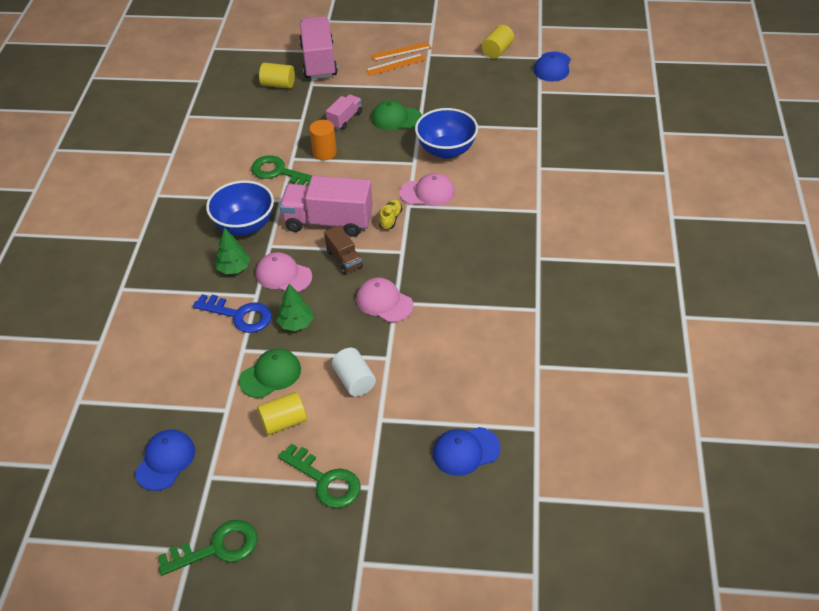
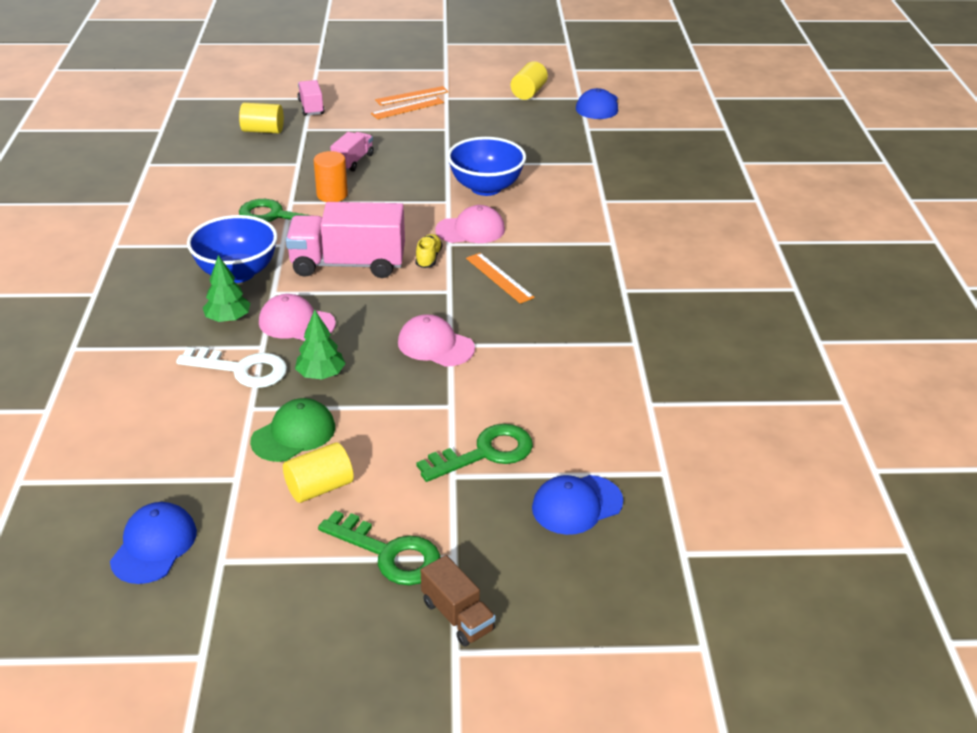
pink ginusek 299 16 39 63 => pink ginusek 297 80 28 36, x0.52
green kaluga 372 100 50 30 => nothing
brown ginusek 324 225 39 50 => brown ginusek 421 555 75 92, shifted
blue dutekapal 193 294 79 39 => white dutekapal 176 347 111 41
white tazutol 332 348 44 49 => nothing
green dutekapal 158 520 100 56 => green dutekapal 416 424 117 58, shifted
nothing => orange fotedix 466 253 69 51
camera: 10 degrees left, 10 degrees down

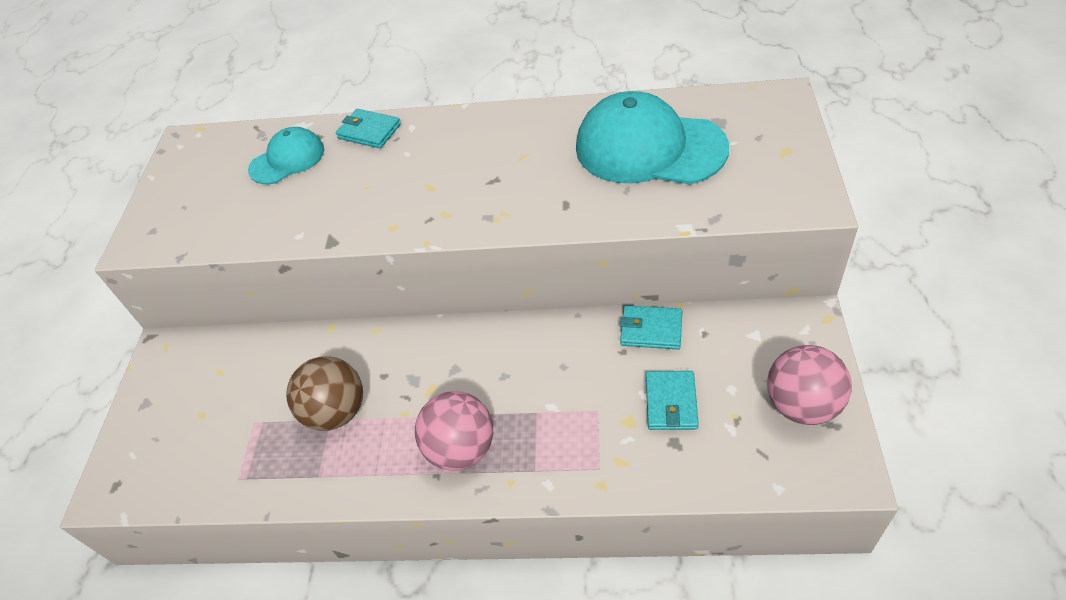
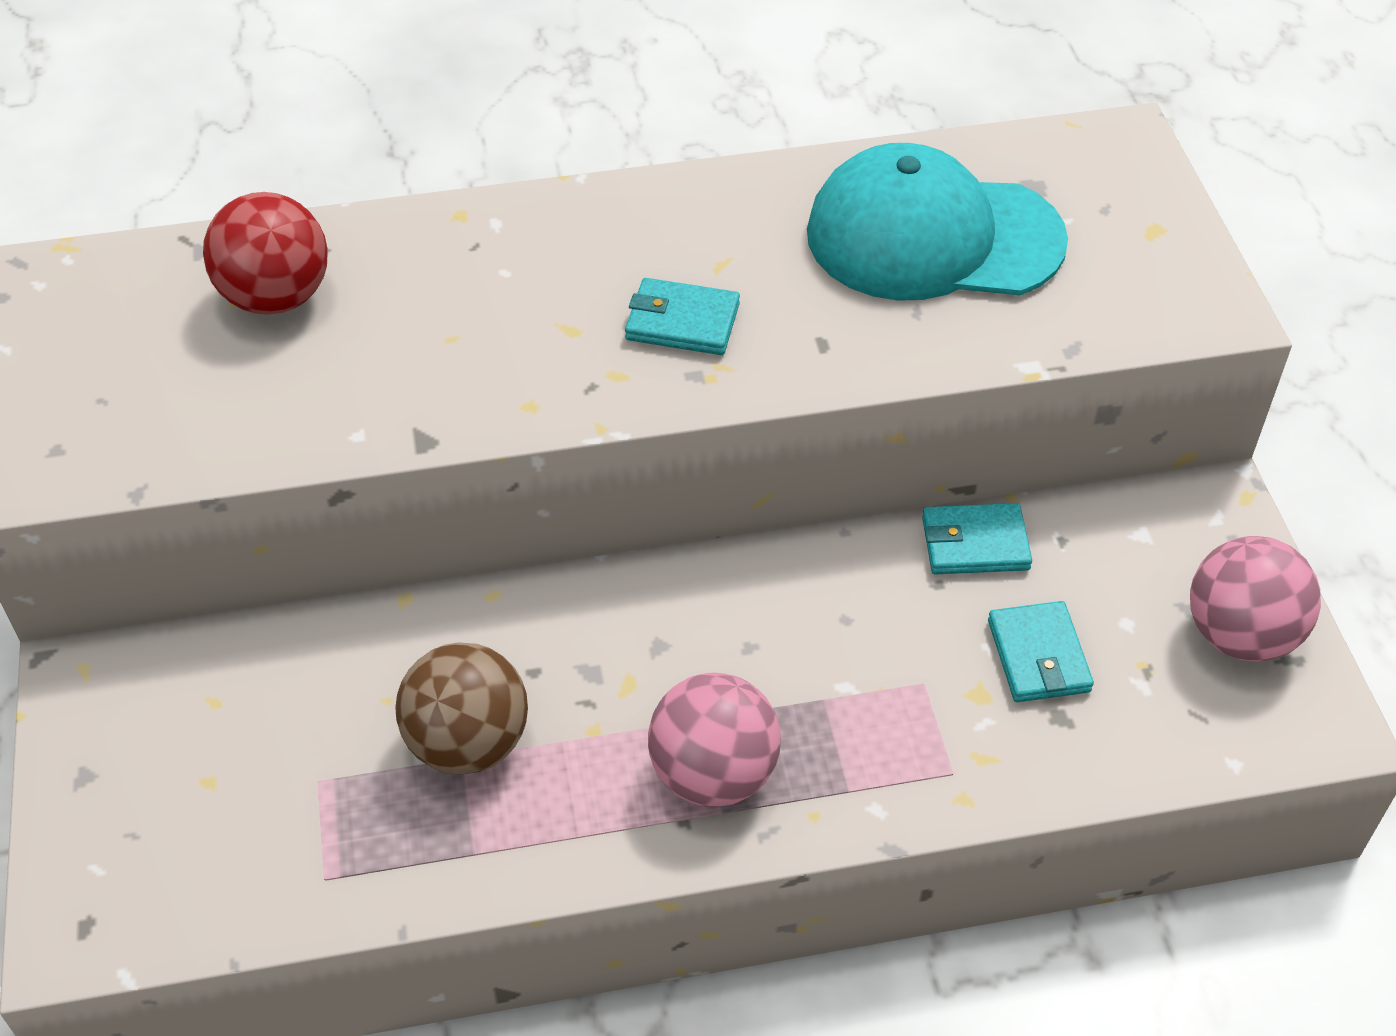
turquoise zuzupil 336 109 65 39 => turquoise zuzupil 625 278 115 77, shifted
turquoise kaluga 248 127 76 57 => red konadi 203 192 125 123
camera: 20 degrees left, 0 degrees up

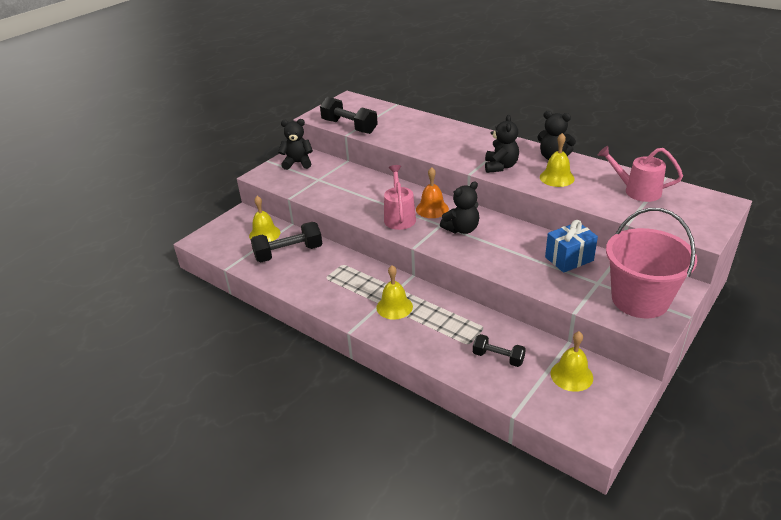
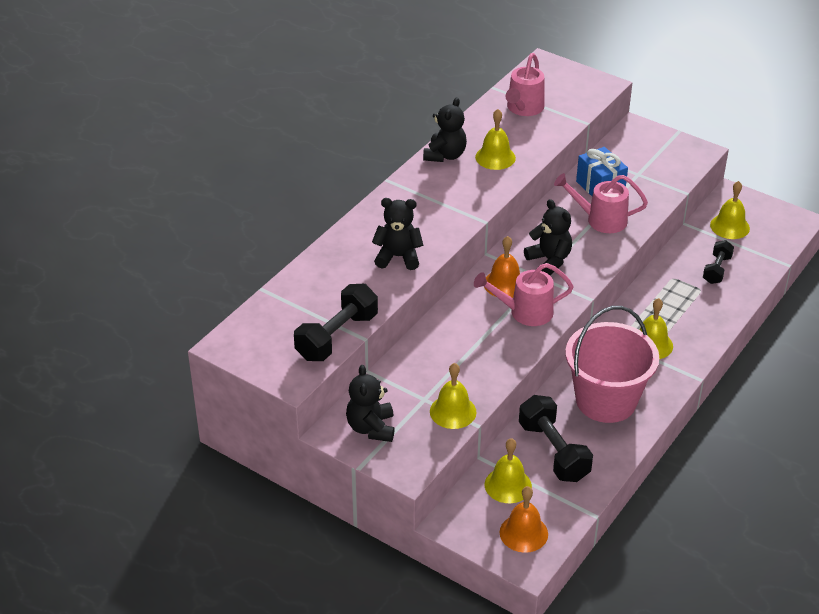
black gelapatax 485 115 34 58 => black gelapatax 372 198 51 72, shifted
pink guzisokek 606 208 91 110 => pink guzisokek 565 306 94 117, shifted
nothing => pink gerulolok 554 173 94 60
nothing => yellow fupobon 430 363 47 66
nothing => orange fupobon 500 486 48 67
camera: 95 degrees left, 5 degrees up

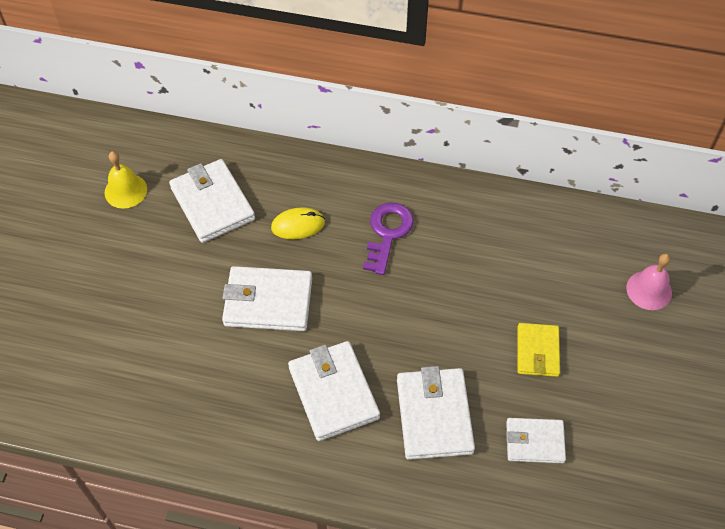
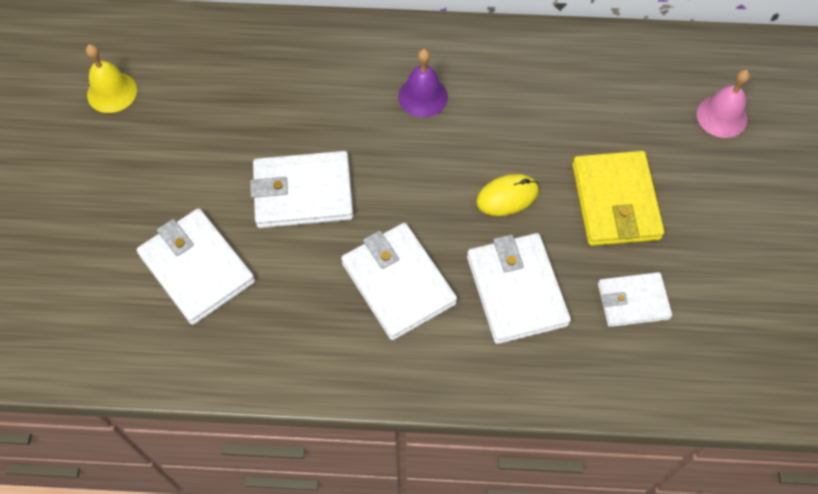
white zuzupil 169 159 86 84 => white zuzupil 137 208 118 117, shifted
purple dutekapal 363 203 51 72 => purple fupobon 398 49 50 69
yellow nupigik 271 207 54 32 => yellow nupigik 476 174 63 42, shifted
yellow zuzupil 517 323 43 54 => yellow zuzupil 572 151 93 95, x1.58
camera: 10 degrees left, 5 degrees up

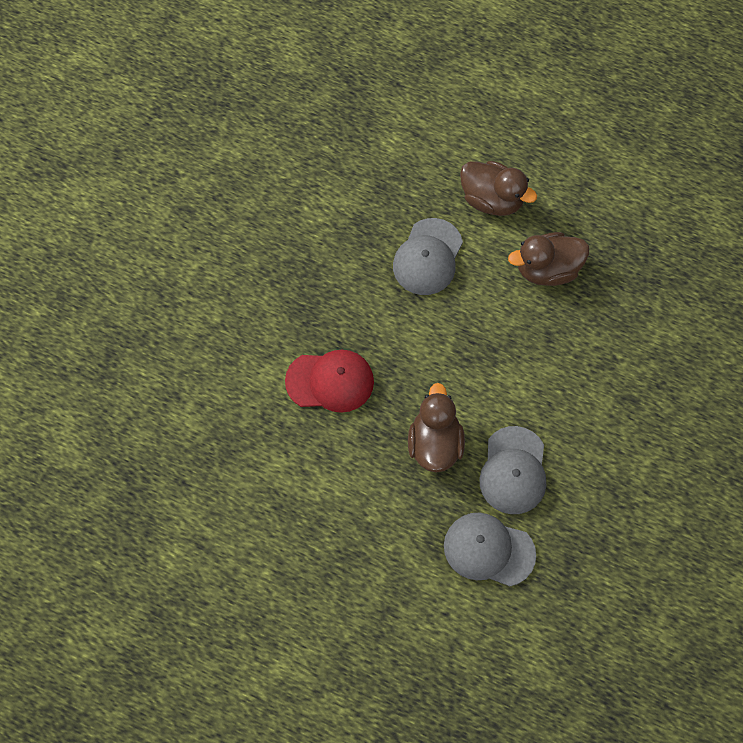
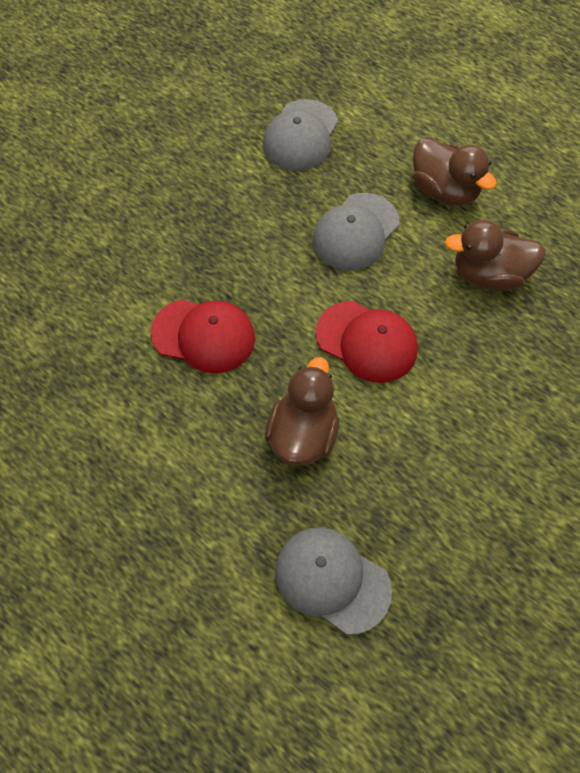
grey kaluga 479 426 67 88 => grey kaluga 263 99 75 72, shifted
nothing => red kaluga 316 301 102 82
camera: 15 degrees right, 5 degrees down

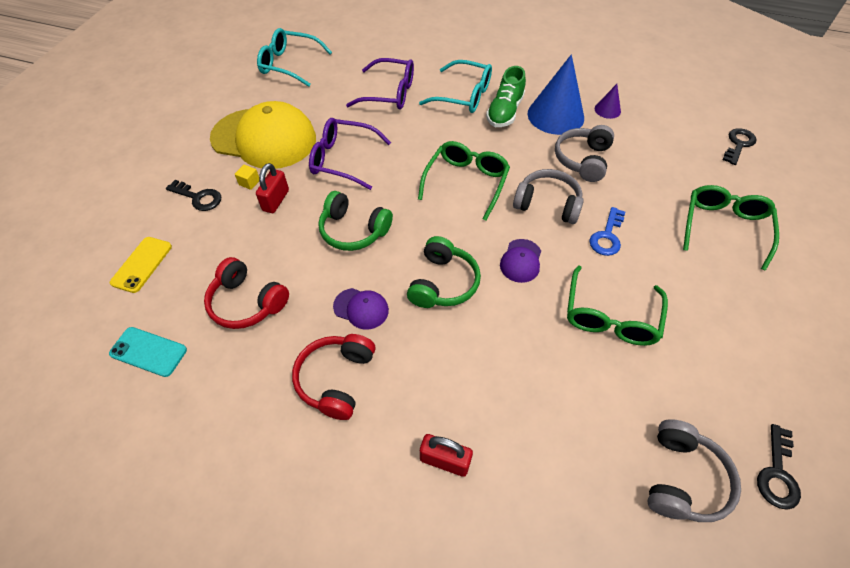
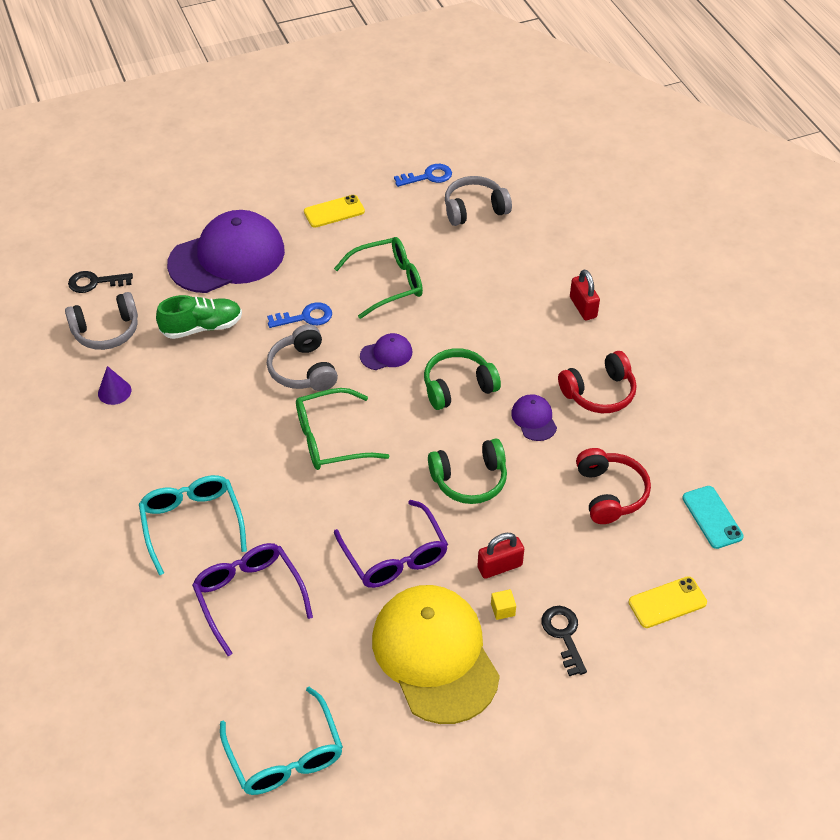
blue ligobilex 528 54 56 81 => nothing
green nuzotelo 486 66 40 61 => green nuzotelo 156 295 86 44, shifted
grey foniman 555 125 59 57 => grey foniman 65 292 73 58, shifted
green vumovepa 683 185 96 86 => purple kaluga 167 210 118 83
green foniman 318 191 75 60 => green foniman 428 439 79 65, 90 degrees clockwise
black dutekapal 757 424 44 86 => blue dutekapal 394 164 58 23
nothing => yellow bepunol 304 195 61 33
camera: 130 degrees left, 5 degrees down

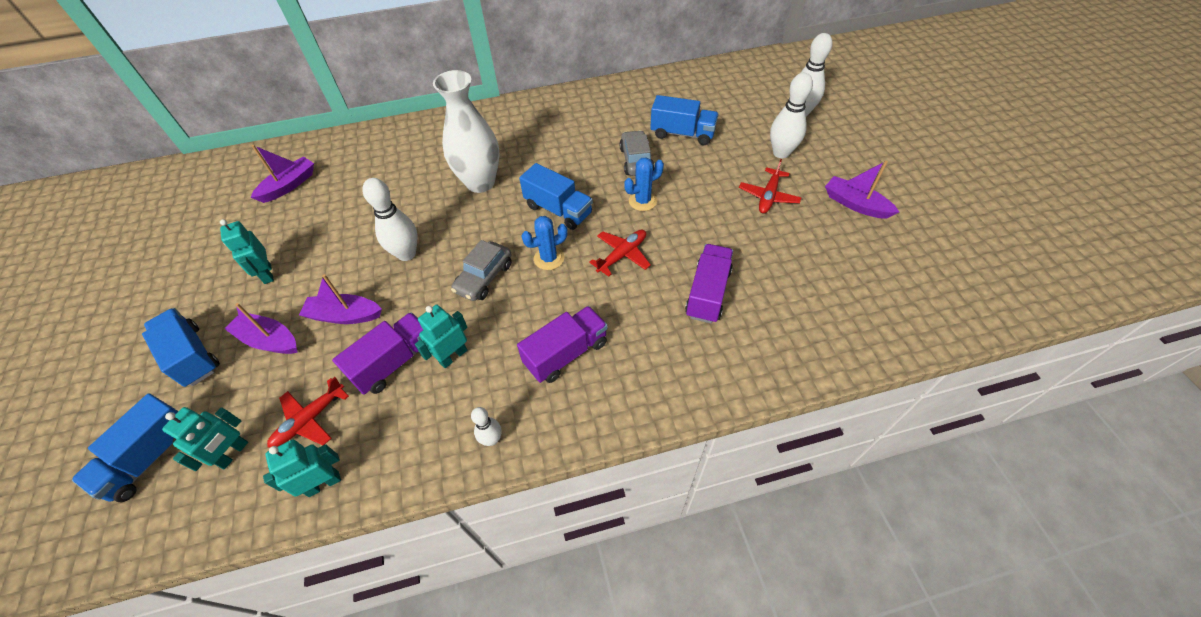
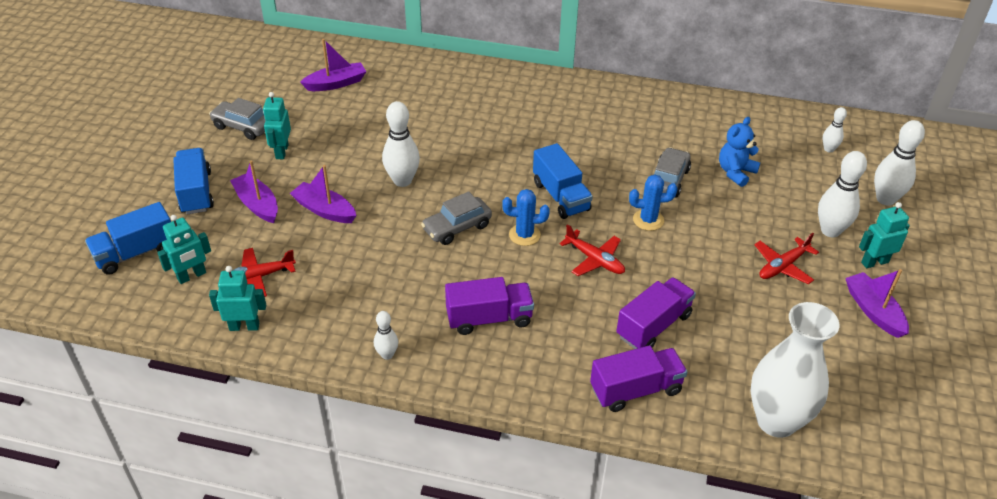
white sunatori 433 70 67 123 => white sunatori 751 302 88 136, shifted
blue ginusek 650 95 69 50 => blue gelapatax 719 117 41 70
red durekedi 589 230 62 47 => red durekedi 559 224 66 52, 60 degrees clockwise
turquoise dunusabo 415 305 53 63 => turquoise dunusabo 859 202 51 66, shifted
purple ginusek 332 312 91 83 => purple ginusek 590 345 97 67, shifted
nothing => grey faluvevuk 209 98 57 42
nothing => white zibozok 823 107 24 46
camera: 25 degrees right, 10 degrees down

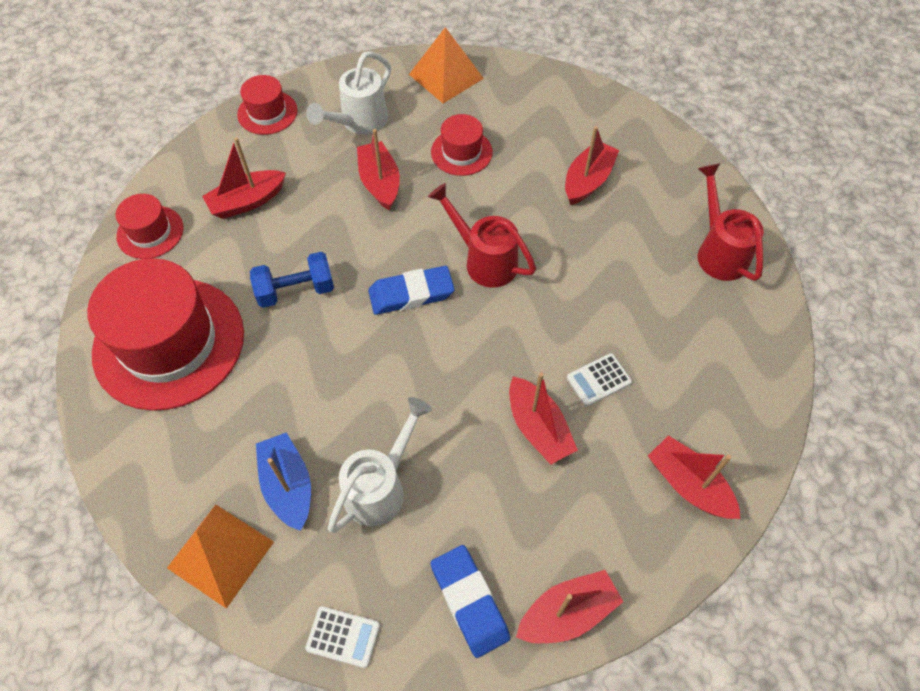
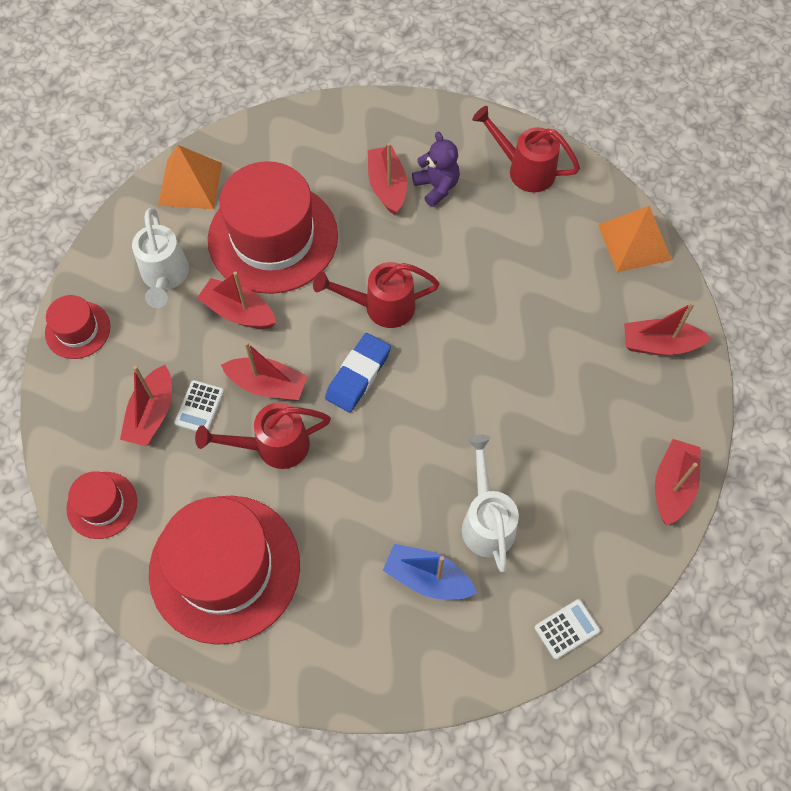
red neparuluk 431 114 62 62 => red neparuluk 208 161 130 133, x2.09
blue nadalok 250 252 84 56 => red gerulolok 195 403 136 66
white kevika 567 353 65 53 => white kevika 174 380 50 51, shifted
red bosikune 509 373 69 92 => red bosikune 221 342 87 58, shifted
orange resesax 167 505 107 104 => orange resesax 598 206 74 66, shifted
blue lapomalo 431 545 79 113 => nothing
nothing => purple gelapatax 412 132 48 75
camera: 45 degrees left, 5 degrees up

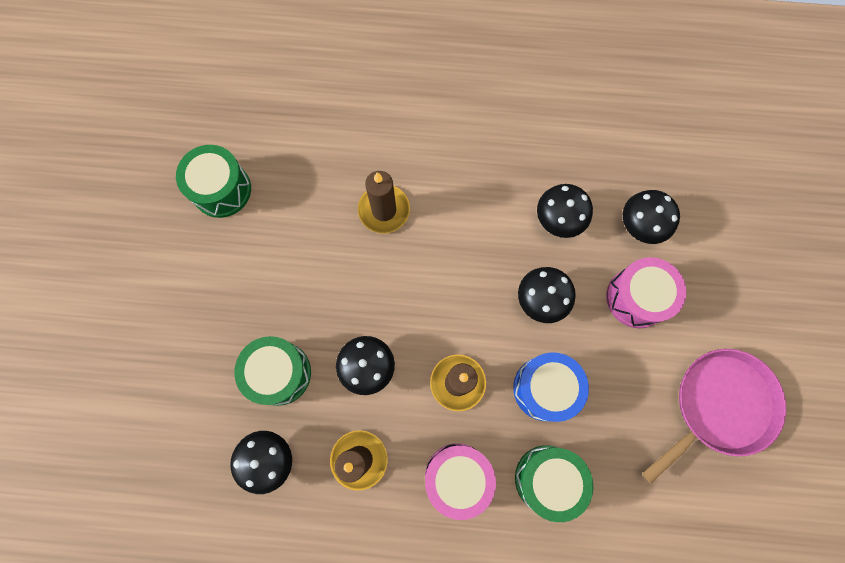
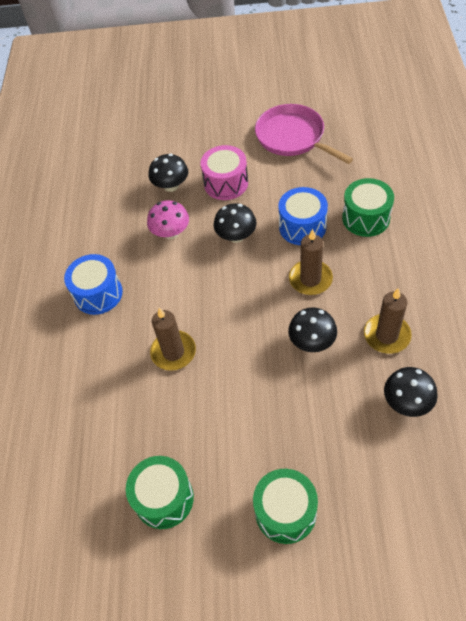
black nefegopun 537 184 56 54 => pink nefegopun 147 200 42 39
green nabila 234 336 77 70 => green nabila 253 469 65 75, shifted
pink nabila 425 443 71 77 => nothing
nothing => blue nabila 64 254 59 61
camera: 90 degrees left, 20 degrees down

